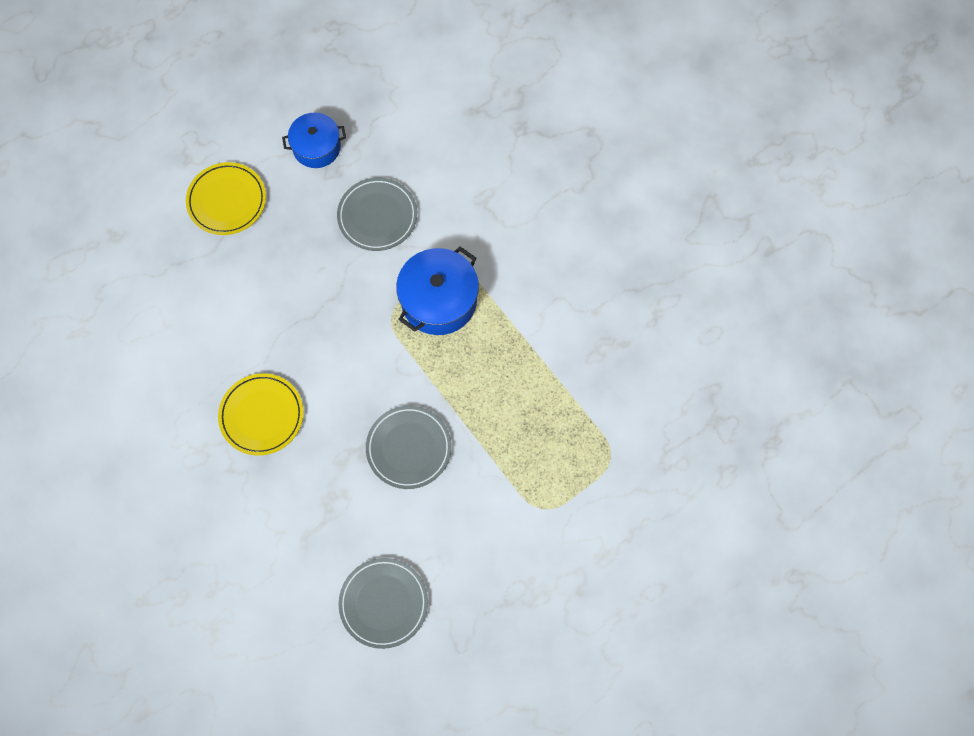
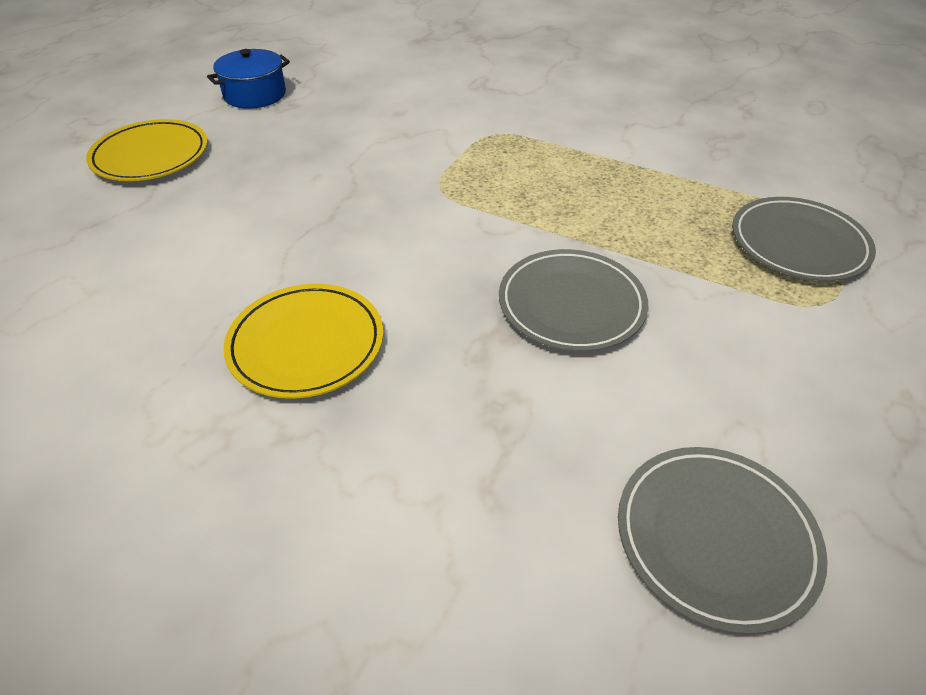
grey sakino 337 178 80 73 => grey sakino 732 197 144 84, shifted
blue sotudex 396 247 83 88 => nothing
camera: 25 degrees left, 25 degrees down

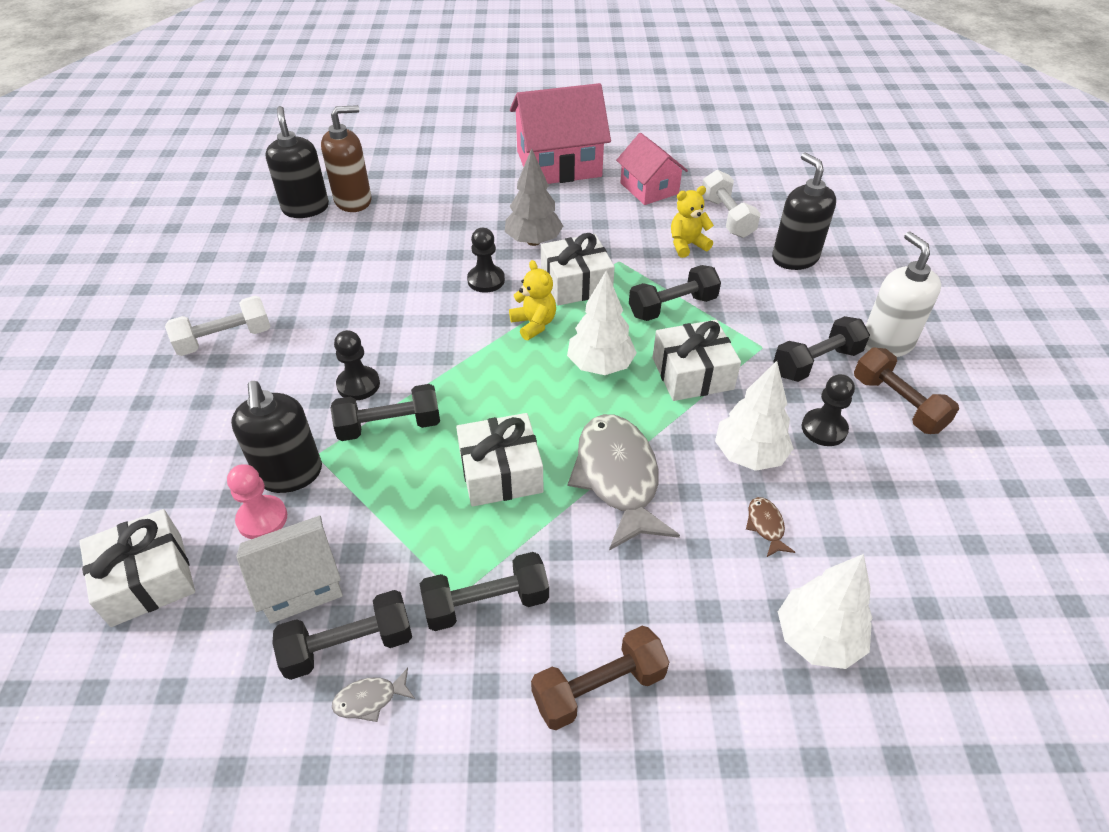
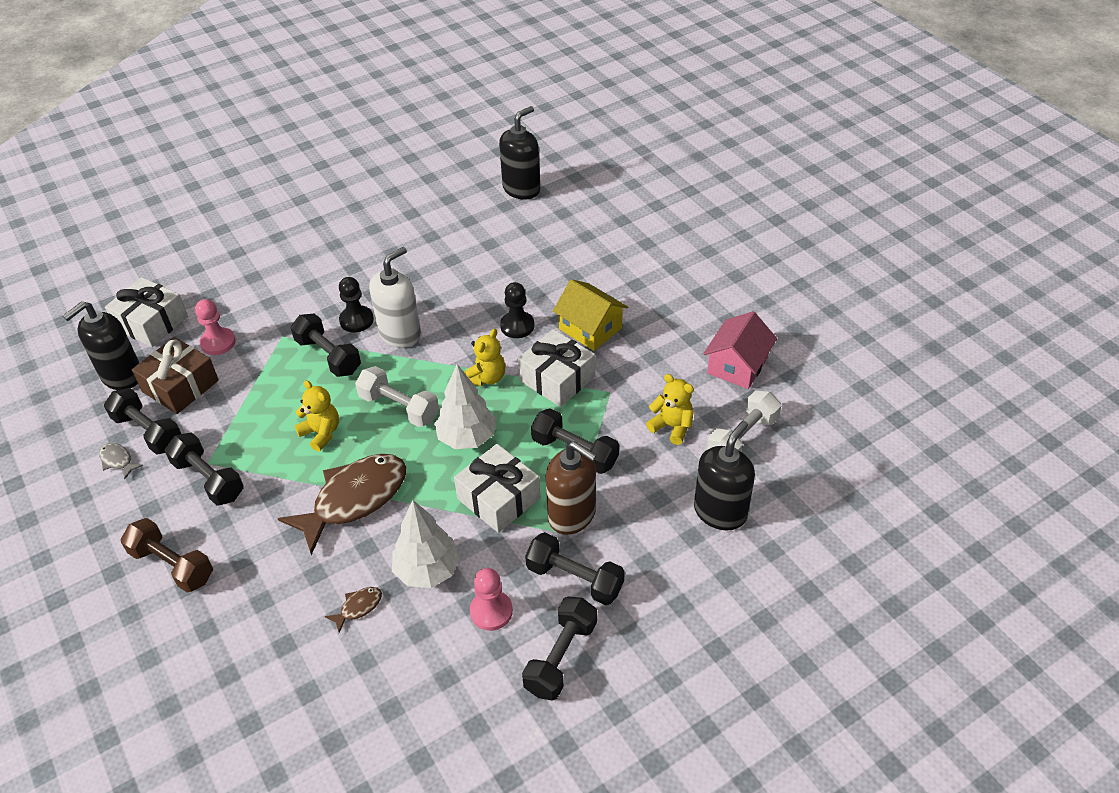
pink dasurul 510 83 101 101 => nothing
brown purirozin 321 105 50 107 => brown purirozin 546 441 51 94, shifted
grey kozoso 505 148 58 98 => yellow dasurul 553 279 75 72
white purirozin 865 232 76 125 => white purirozin 369 247 52 100, shifted
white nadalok 165 296 106 60 => white nadalok 355 366 84 61, shifted
brown nadalok 854 348 105 86 => black nadalok 522 597 75 104
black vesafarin 802 374 53 72 => pink vesafarin 470 568 43 63
black purirozin 231 381 91 112 => black purirozin 63 301 76 89, shifted
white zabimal 456 413 88 94 => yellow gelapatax 294 380 45 72
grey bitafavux 568 414 112 137 => brown bitafavux 277 454 129 101
white dasurul 236 516 107 108 => brown zabimal 132 337 87 77
white kozoso 778 554 94 115 => nothing
camera: 60 degrees right, 0 degrees up

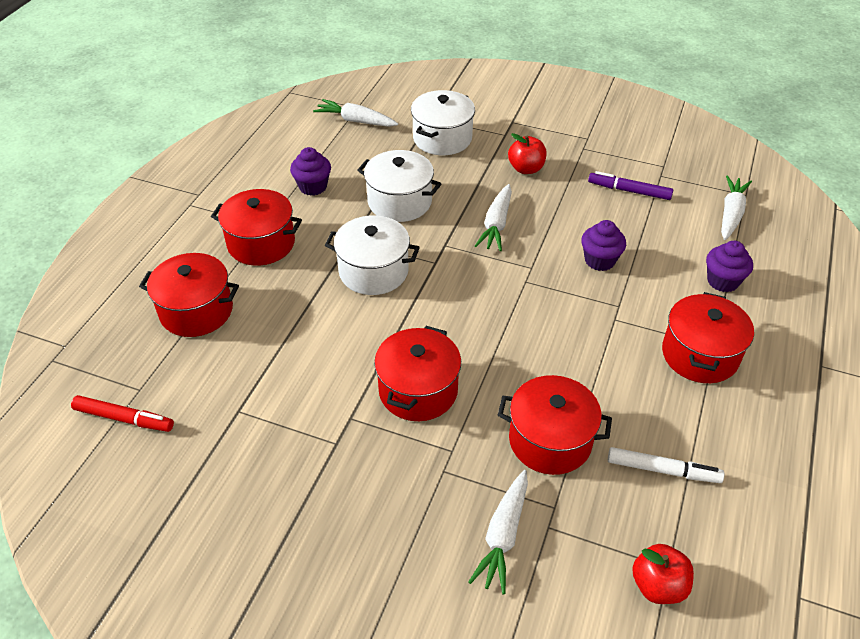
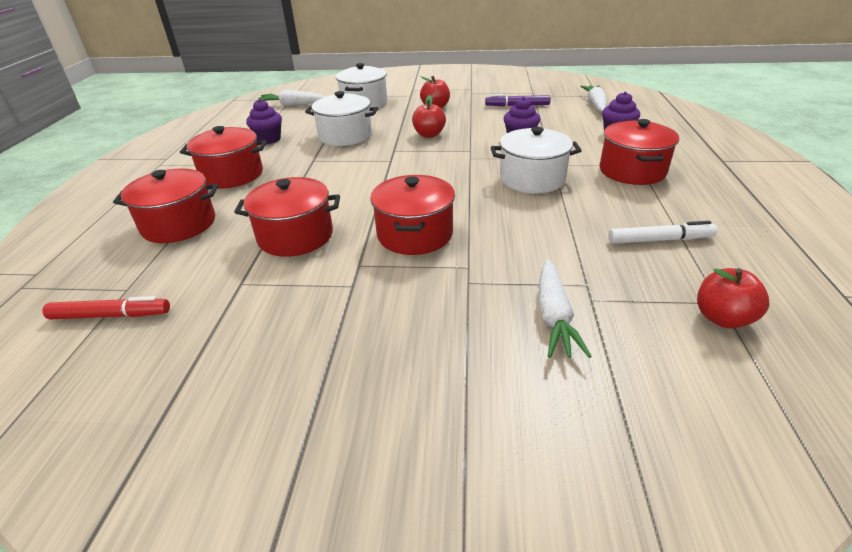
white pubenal 475 184 37 67 => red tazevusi 412 95 34 43
white sotudex 325 215 95 80 => white sotudex 490 127 92 66, shifted
red sotudex 498 375 114 100 => red sotudex 234 177 106 80, shifted
camera: 15 degrees left, 10 degrees down

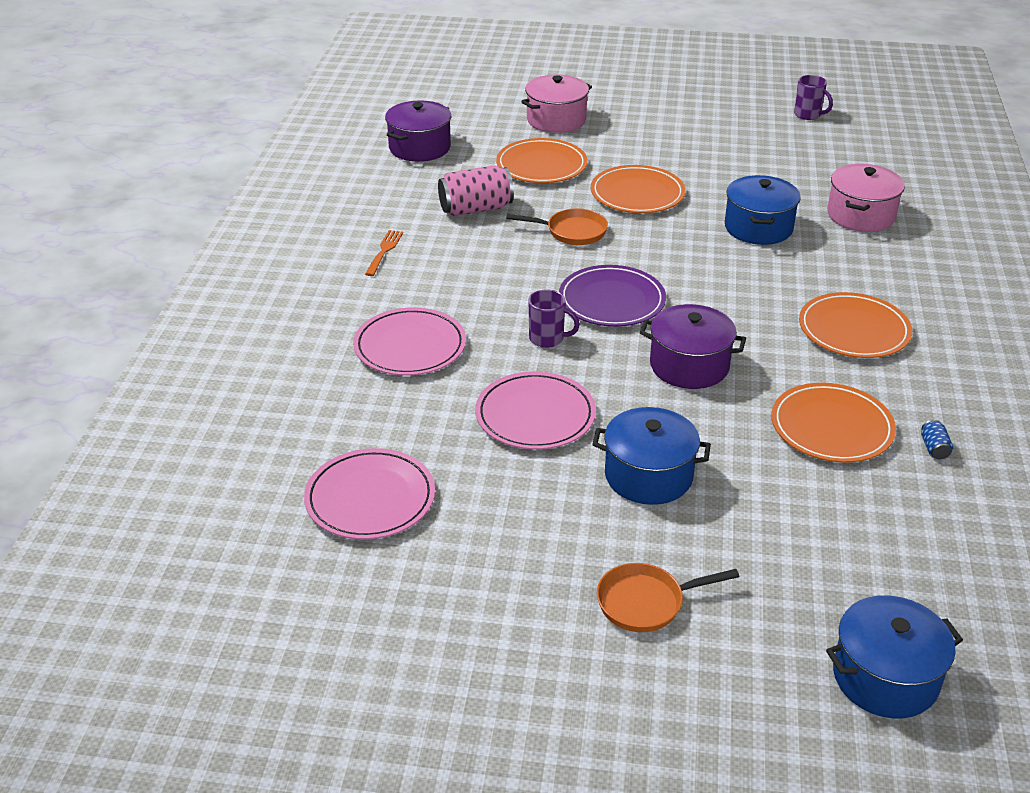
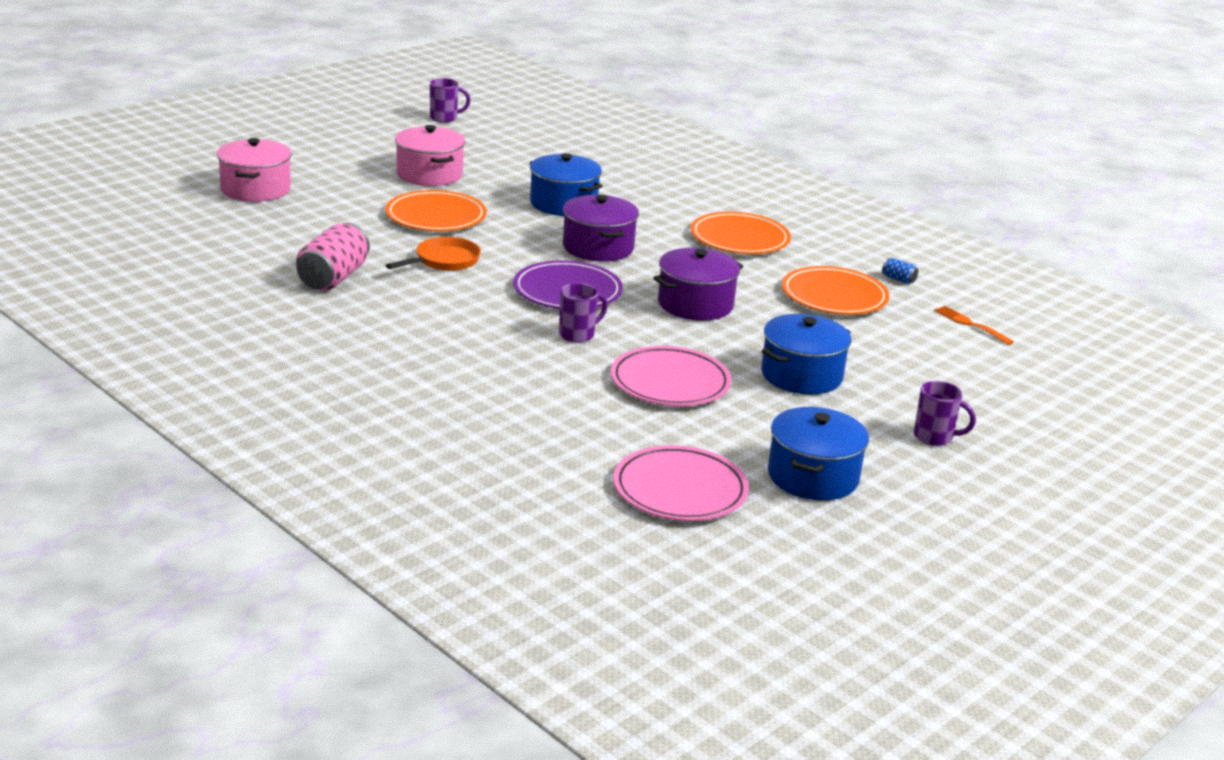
purple sotudex 385 100 66 62 => purple sotudex 563 195 76 67, shifted
orange sakino 496 138 92 45 => nothing
pink sotudex 827 164 78 68 => pink sotudex 395 125 71 61, shifted
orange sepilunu 365 230 38 46 => orange sepilunu 934 306 80 39, shifted
pink sakino 353 307 113 69 => nothing
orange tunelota 597 563 142 69 => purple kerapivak 914 381 62 65
blue sotudex 826 595 137 123 => blue sotudex 768 407 101 93, shifted
camera: 55 degrees left, 10 degrees down

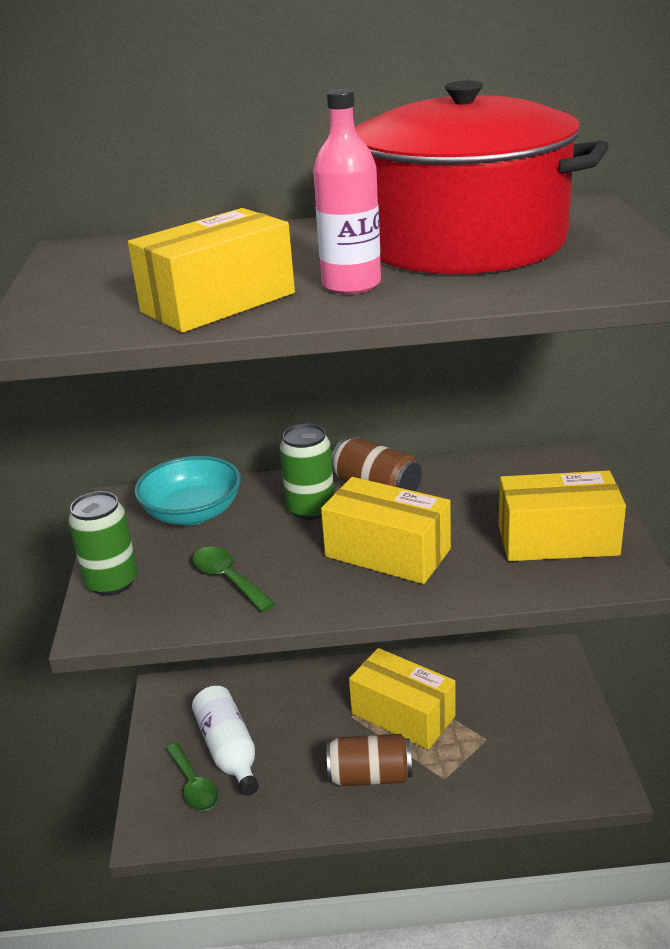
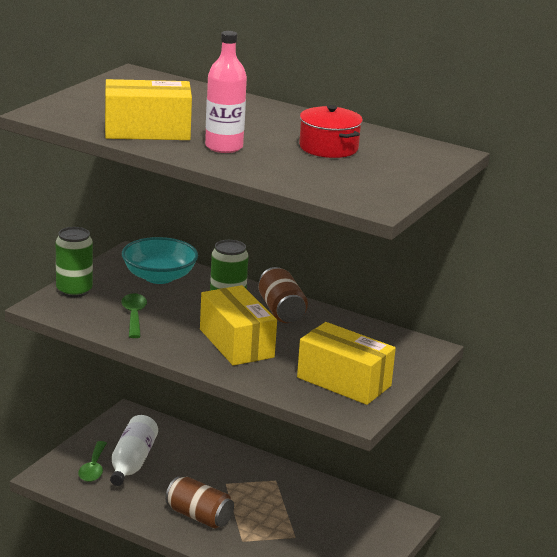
red sotudex 355 81 253 193 => red sotudex 299 105 64 53, x0.42
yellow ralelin 349 648 106 102 => nothing
camera: 30 degrees right, 5 degrees down

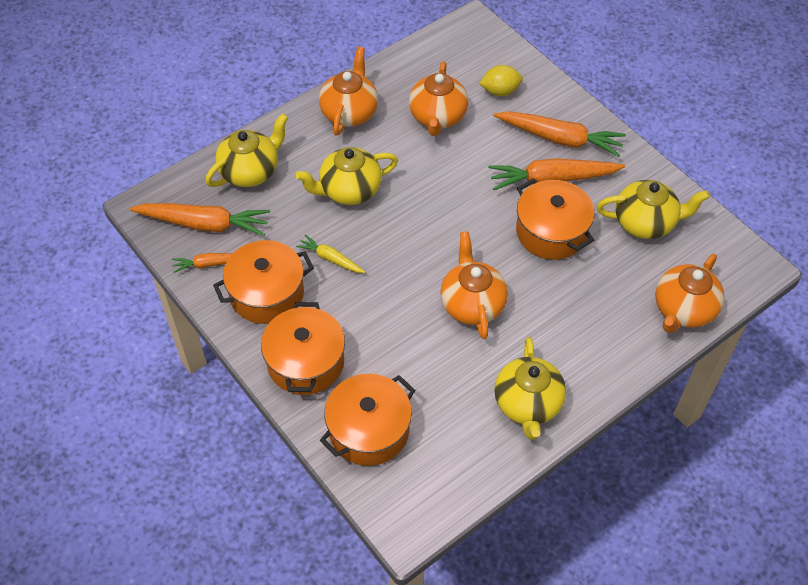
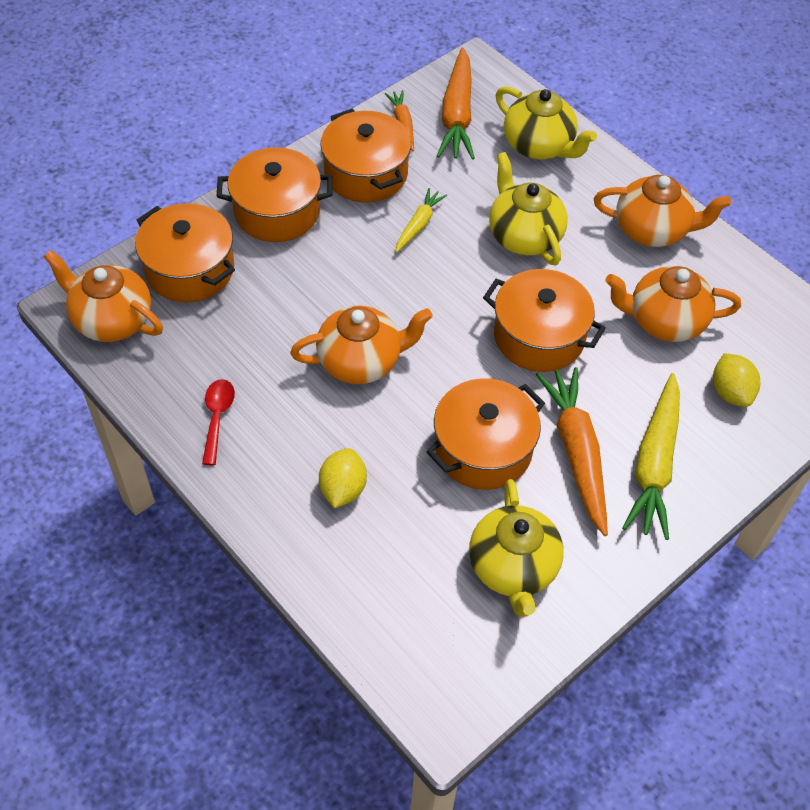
orange pubenal 493 111 133 46 => yellow pubenal 622 373 58 167
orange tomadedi 655 254 70 79 => orange tomadedi 43 250 120 92, shifted
yellow tomadedi 494 337 72 103 => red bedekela 202 379 33 86
nothing => orange sotudex 483 269 123 103
nothing => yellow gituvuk 319 448 48 60
camera: 85 degrees right, 0 degrees up

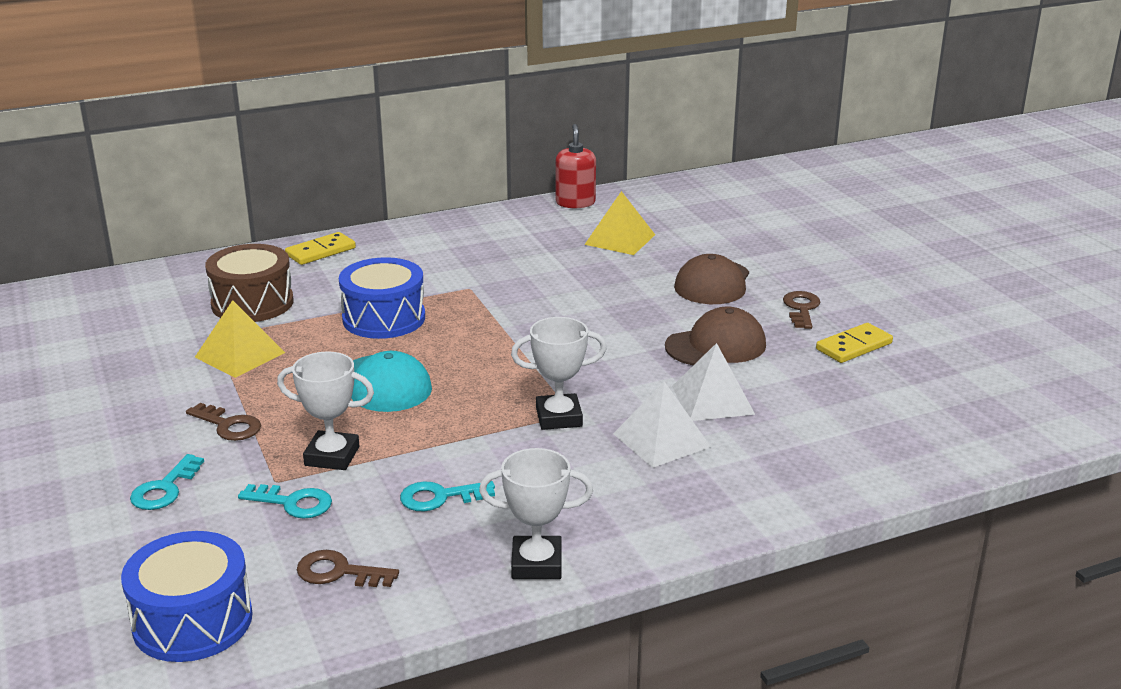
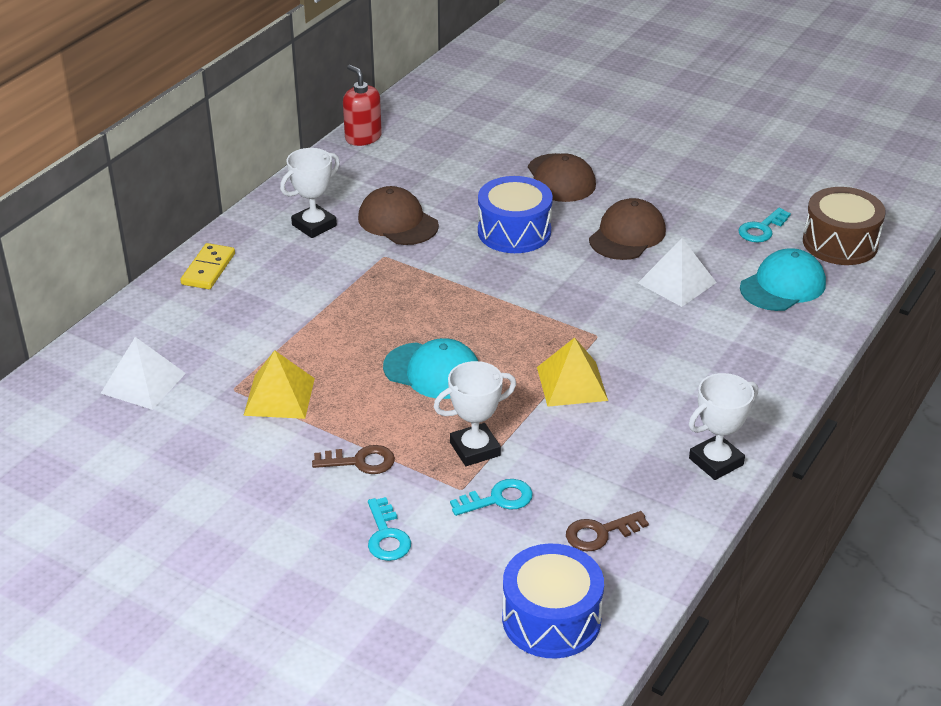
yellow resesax 584 191 71 64 => yellow resesax 537 337 71 70, shifted
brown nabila 205 244 89 78 => brown nabila 803 187 83 78, shifted
blue nabila 339 257 86 82 => blue nabila 478 176 75 77, shifted
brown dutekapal 783 291 37 38 => nothing
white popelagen 511 317 96 113 => white popelagen 280 148 60 90, shifted
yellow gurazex 816 323 77 40 => nothing
white resesax 613 381 98 87 => white resesax 101 337 85 73, shifted
turquoise dutekapal 400 481 95 30 => turquoise dutekapal 738 208 53 34, shifted
nothing => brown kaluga 358 186 81 59
nothing => turquoise kaluga 740 248 86 63
camera: 35 degrees left, 10 degrees up

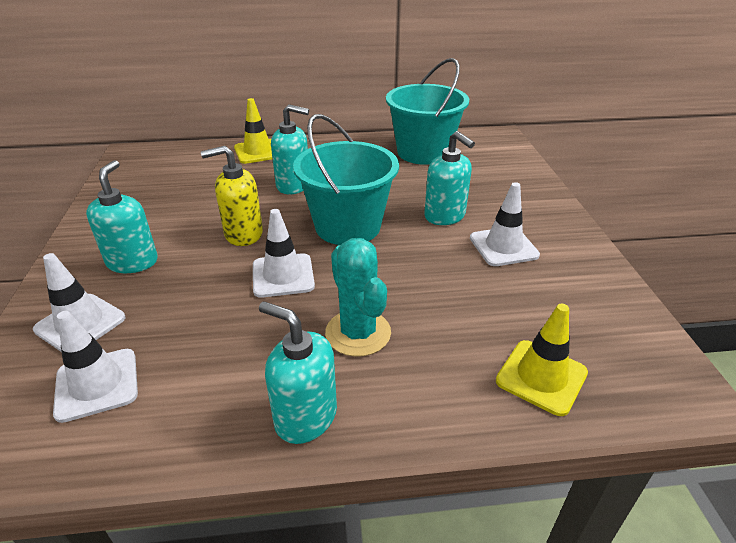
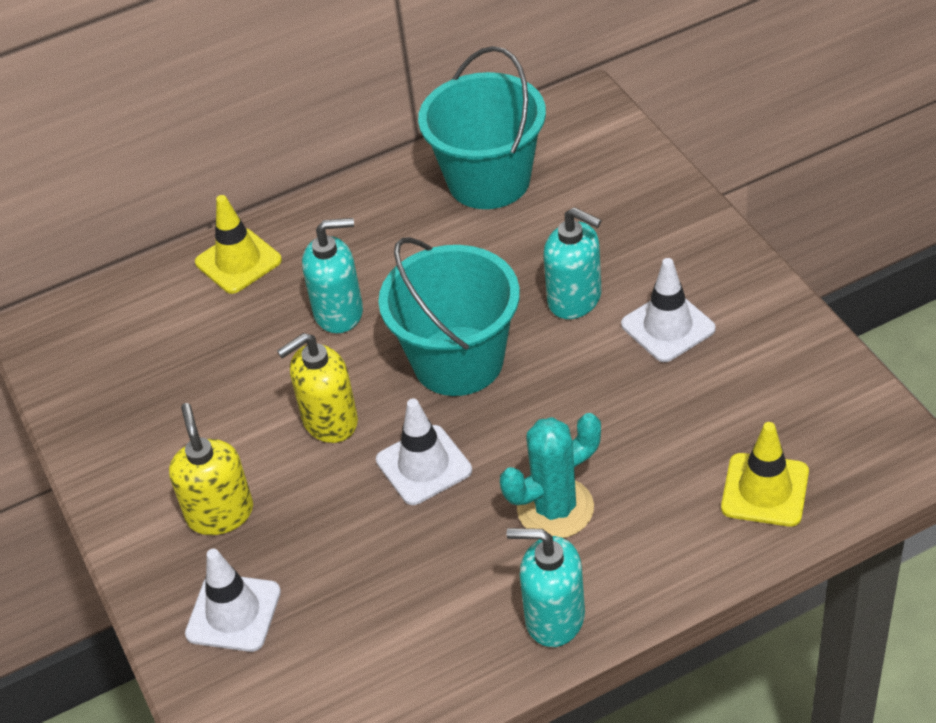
turquoise purirozin 86 160 72 113 => yellow purirozin 169 403 84 132
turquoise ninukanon 325 238 66 119 => turquoise ninukanon 500 413 101 125, 75 degrees counterclockwise
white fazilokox 53 311 85 112 => nothing
camera: 15 degrees left, 10 degrees up

